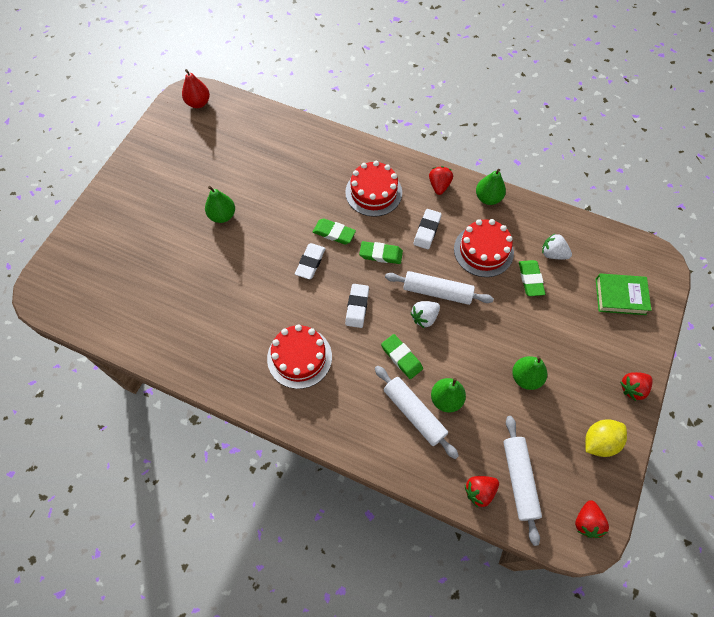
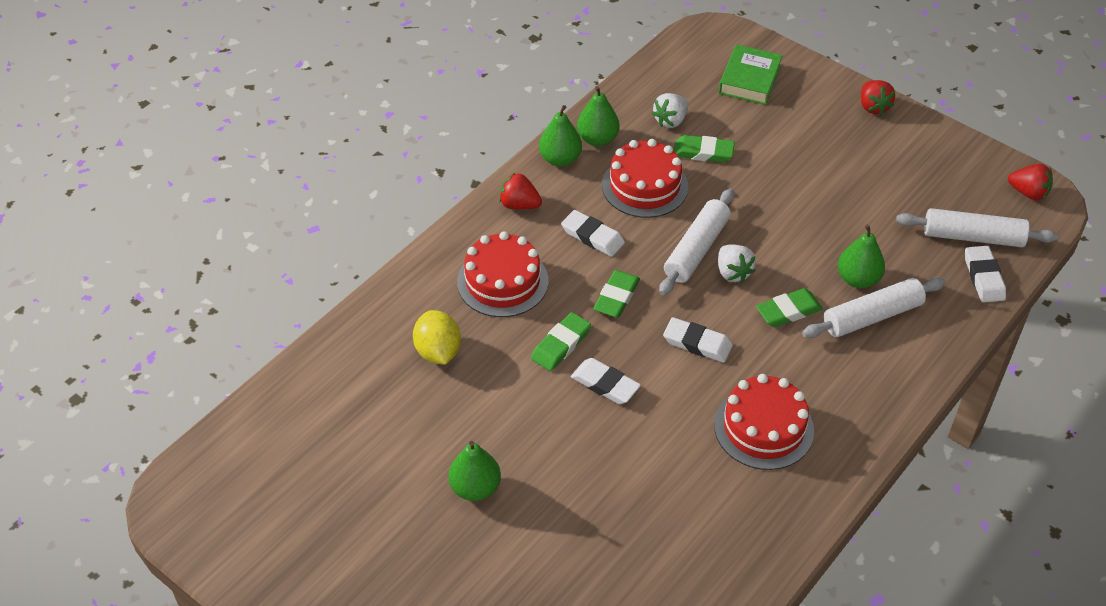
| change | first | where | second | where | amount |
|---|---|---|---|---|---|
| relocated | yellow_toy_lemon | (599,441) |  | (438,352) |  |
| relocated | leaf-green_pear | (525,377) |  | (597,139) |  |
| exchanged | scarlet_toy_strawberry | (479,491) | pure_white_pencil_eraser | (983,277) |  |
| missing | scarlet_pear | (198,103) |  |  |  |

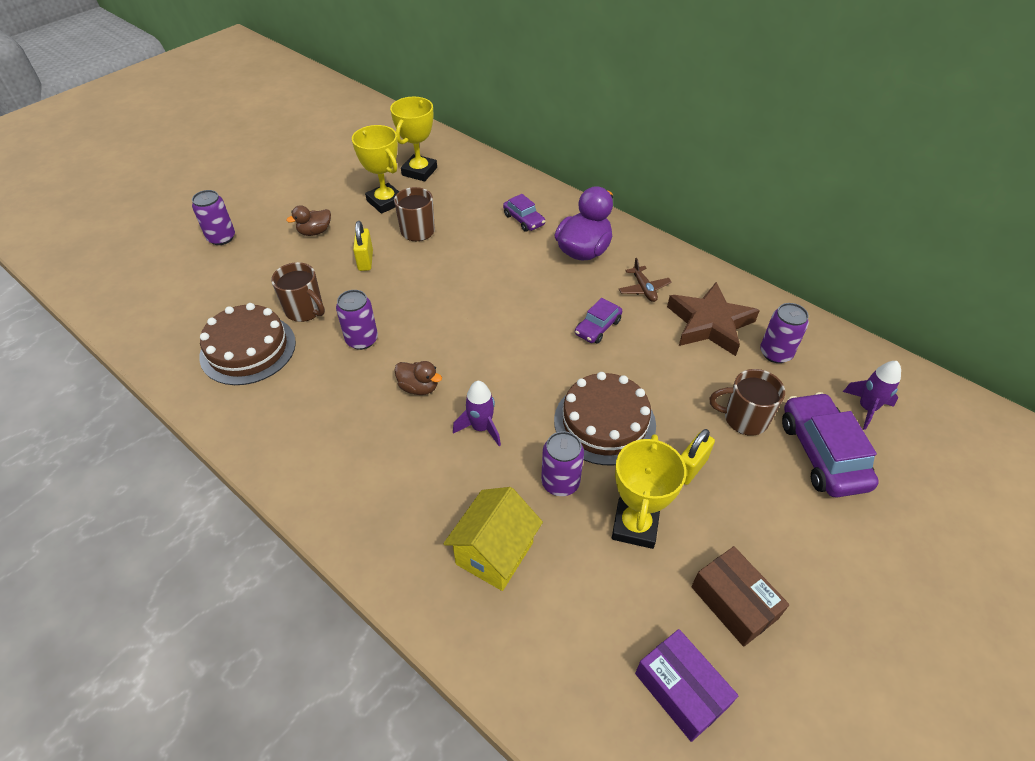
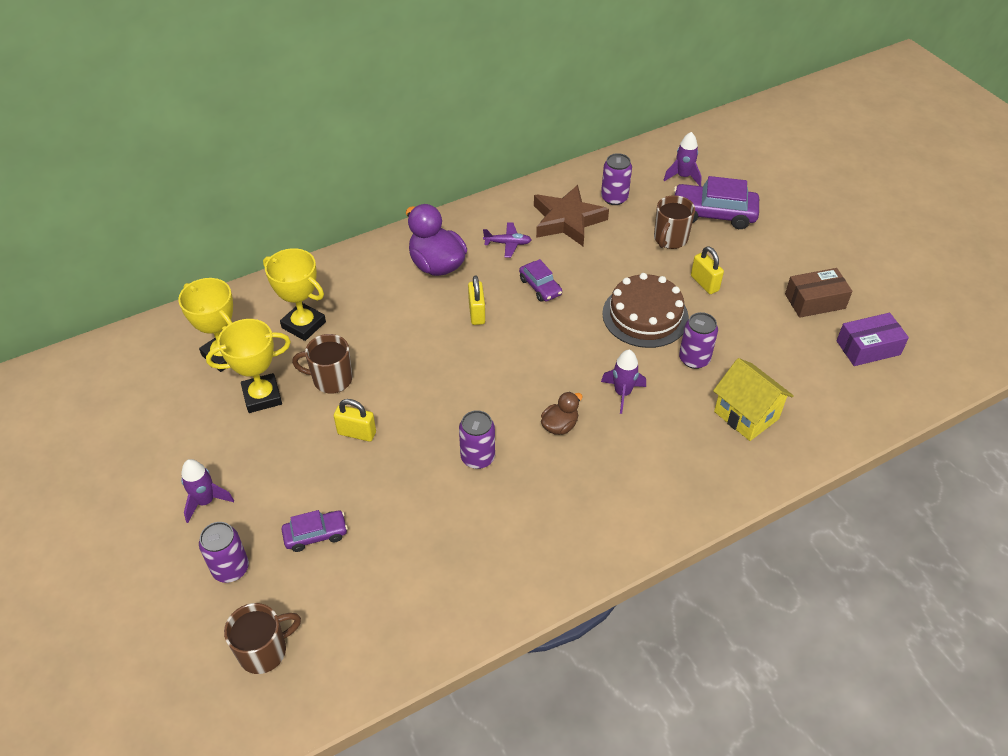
| change | first | where | second | where | amount |
|---|---|---|---|---|---|
| appeared |  |  | royal_purple_rocket | (205,501) |  |
| relocated | brown_tea_mug | (305,310) |  | (264,651) |  |
| relocated | yellow_trophy | (635,526) |  | (303,325) |  |
| relocated | royal_purple_car | (524,220) |  | (316,534) |  |
| appeared |  |  | yellow_lock | (476,313) |  |
| colour | brown_toy_plane | (643,289) | royal_purple_toy_plane | (507,243) |  |
| missing | brown_layer_cake | (248,349) |  |  |  |
| missing | brown_rubber_duck | (315,232) |  |  |  |

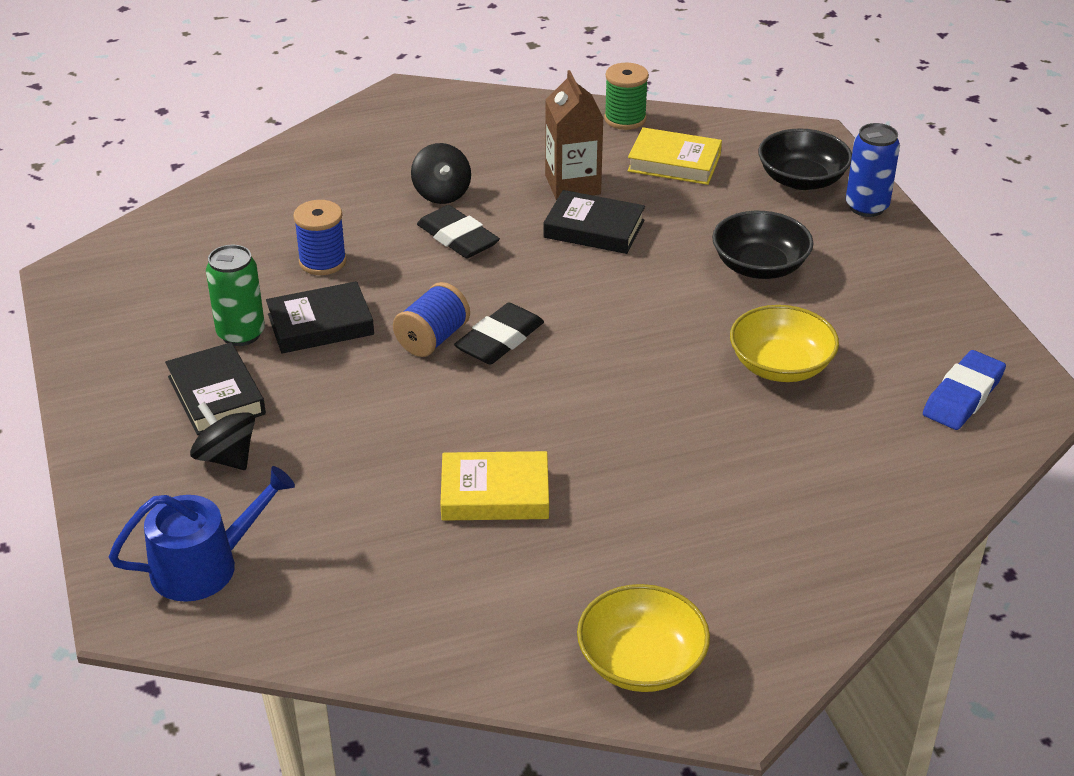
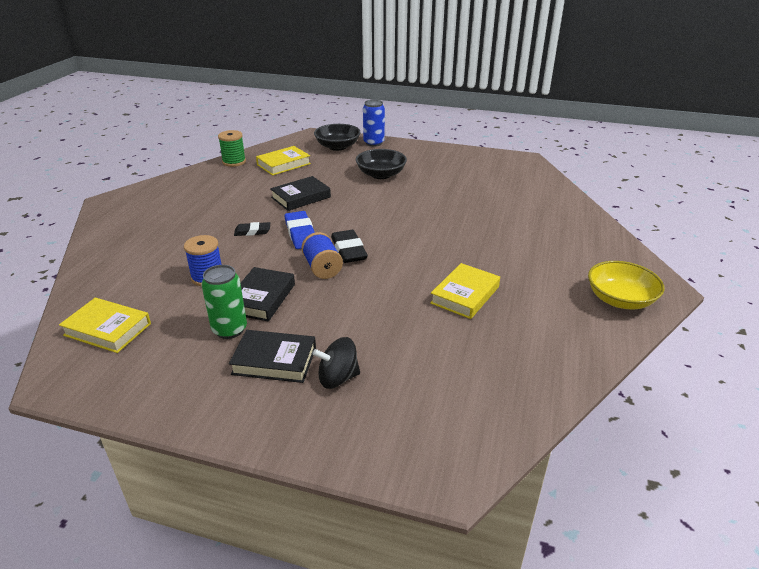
| change | first | where | second | where | amount |
|---|---|---|---|---|---|
| appeared |  |  | yellow_hardcover | (107,329) |  |
| size | black_pencil_eraser | (458,238) |  | (252,231) | x0.64 |
| relocated | blue_pencil_eraser | (963,396) |  | (300,233) |  |
| missing | blue_sprinkling_can | (204,565) |  |  |  |
| missing | black_spinning_top | (442,193) |  |  |  |
| missing | brown_juice_carton | (572,185) |  |  |  |
| missing | yellow_deep_dish | (780,366) |  |  |  |

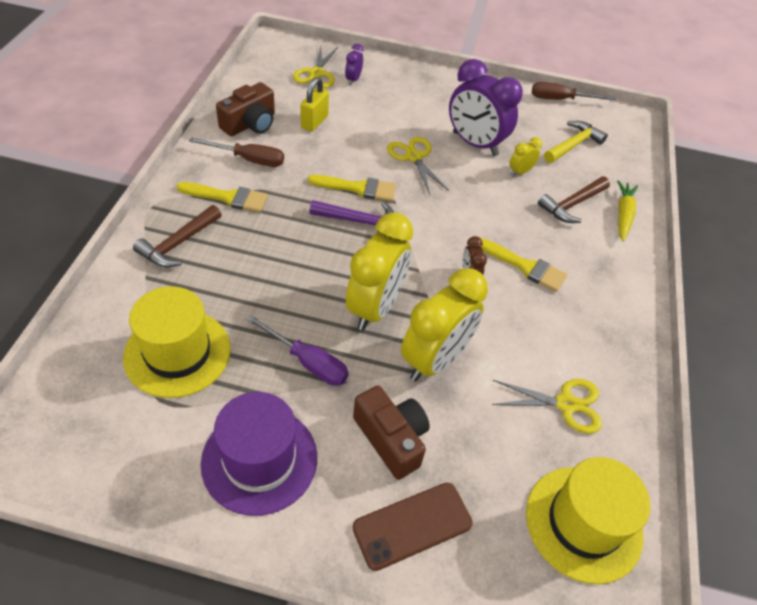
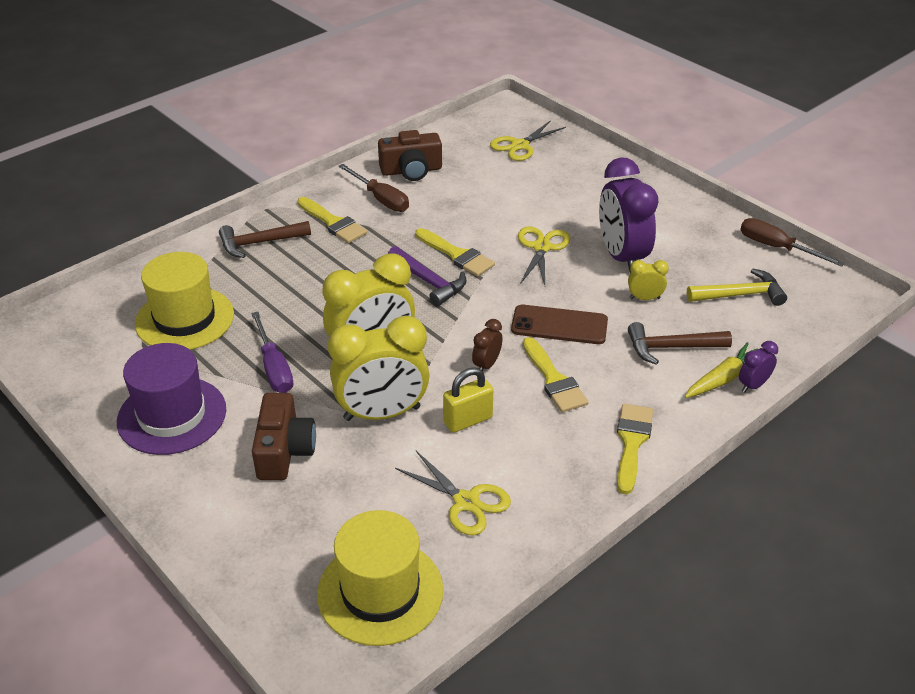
| change | first | where | second | where | amount |
|---|---|---|---|---|---|
| relocated | yellow_lock | (314,122) |  | (468,420) |  |
| relocated | brown_phone | (412,525) |  | (559,325) |  |
| appeared |  |  | yellow_paintbrush | (632,442) |  |
| relocated | royal_purple_clock | (353,80) |  | (753,385) |  |

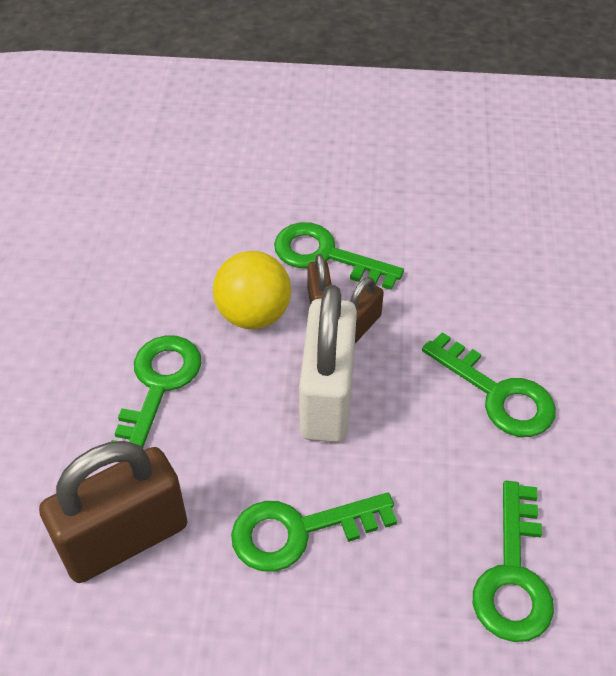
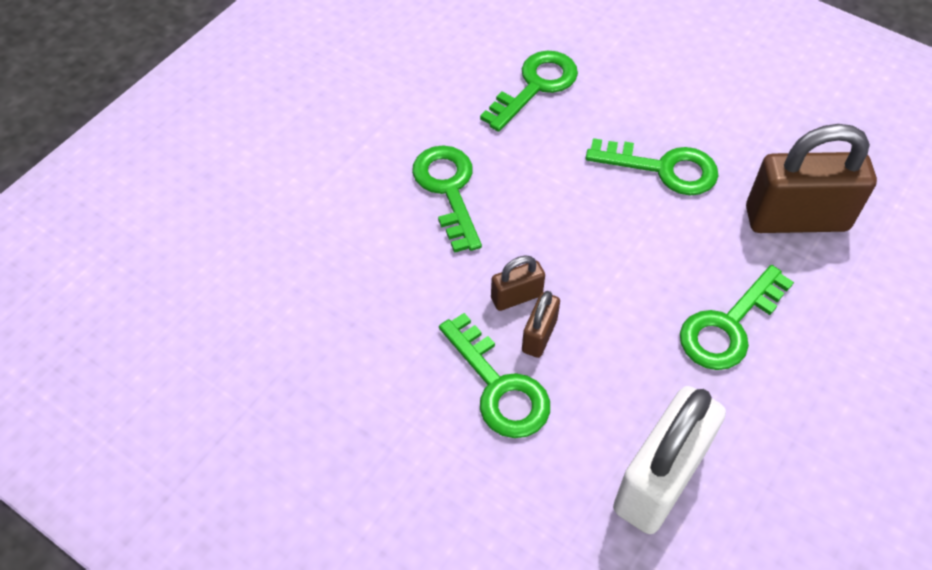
| change | first | where | second | where | amount |
|---|---|---|---|---|---|
| relocated | pure_white_lock | (327,397) |  | (659,479) |  |
| missing | yellow_ball | (253,315) |  |  |  |

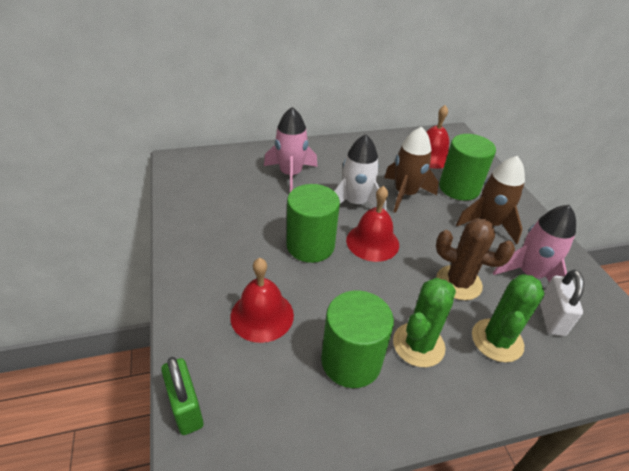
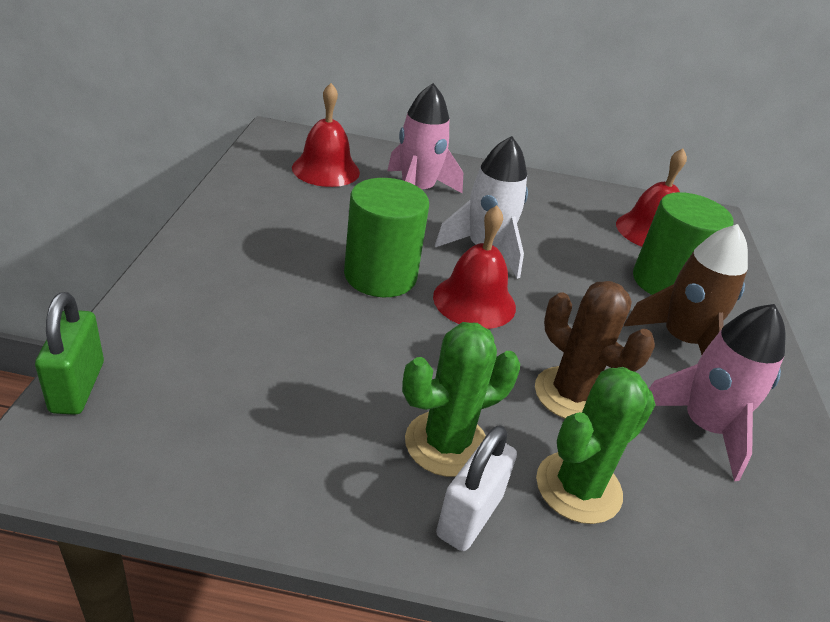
| change | first | where | second | where | amount |
|---|---|---|---|---|---|
| relocated | scarlet_hand_bell | (262,315) |  | (326,169) |  |
| relocated | pure_white_lock | (551,318) |  | (469,516) |  |
| missing | leaf-green_cylinder | (351,361) |  |  |  |
| missing | brown_rocket | (405,194) |  |  |  |

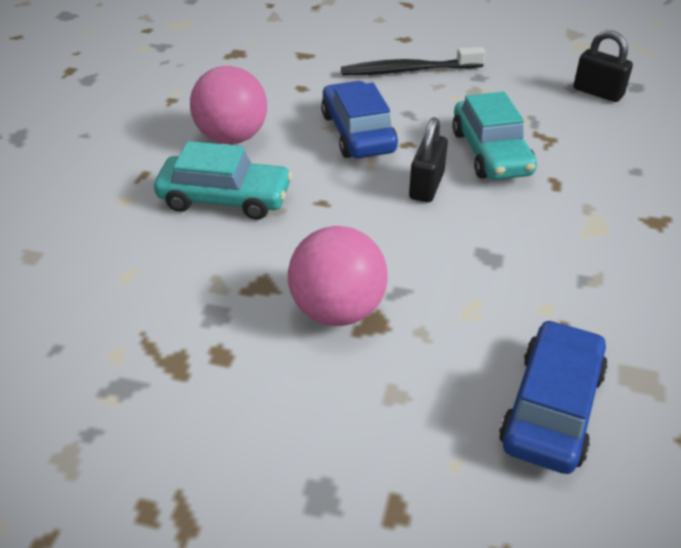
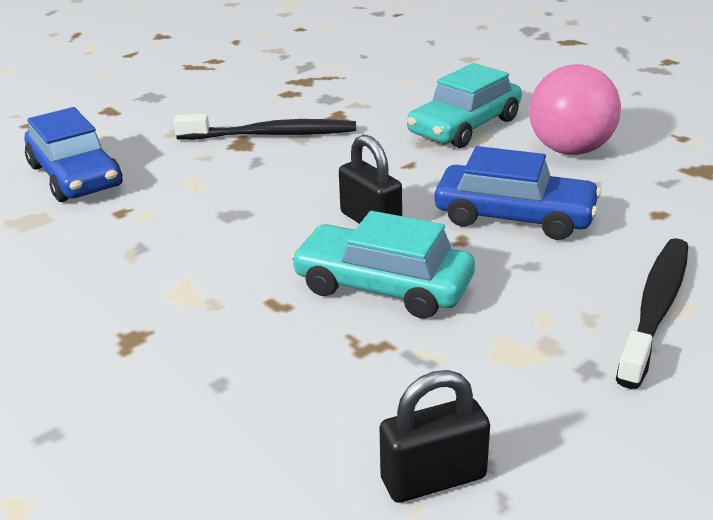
| change | first | where | second | where | amount |
|---|---|---|---|---|---|
| exchanged | rosy_ball | (337,310) | black_tooth_brush | (271,135) |  |

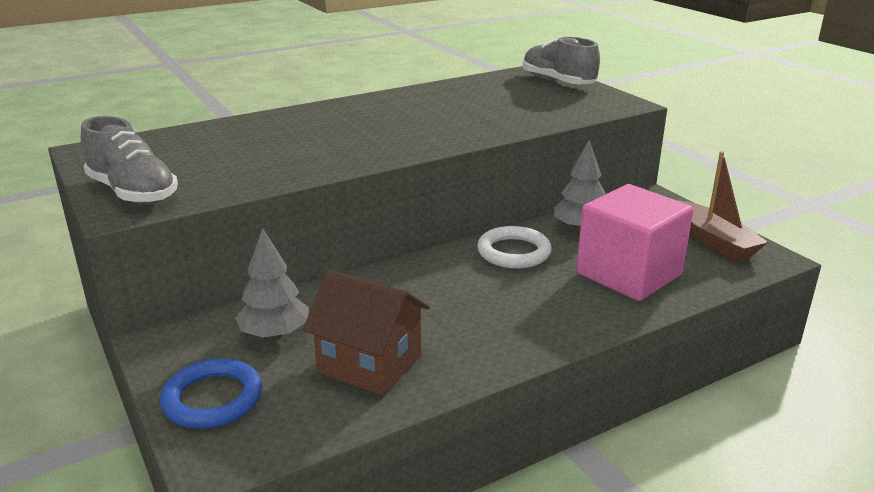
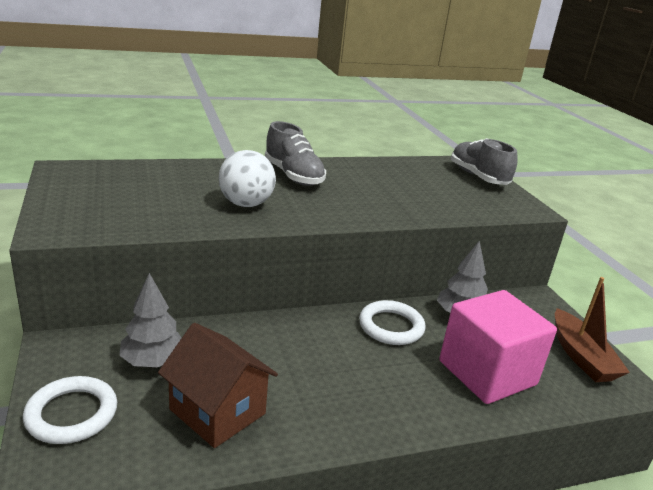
| change | first | where | second | where | amount |
|---|---|---|---|---|---|
| colour | blue_torus | (213,399) | pure_white_torus | (72,414) |  |
| appeared |  |  | pure_white_ball | (246,204) |  |
| relocated | grey_sneaker | (133,193) |  | (293,176) |  |

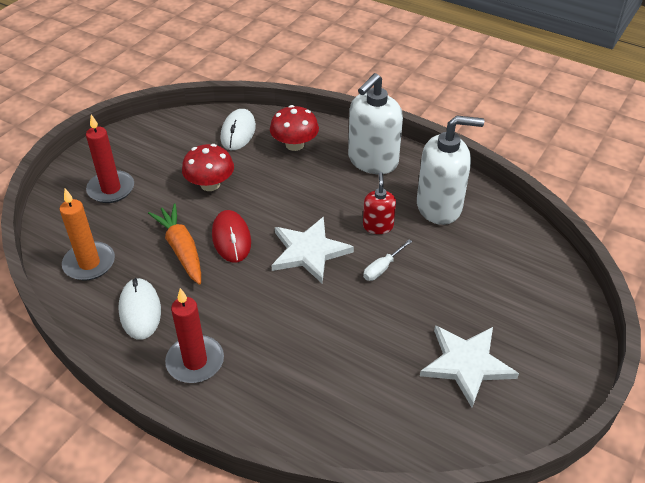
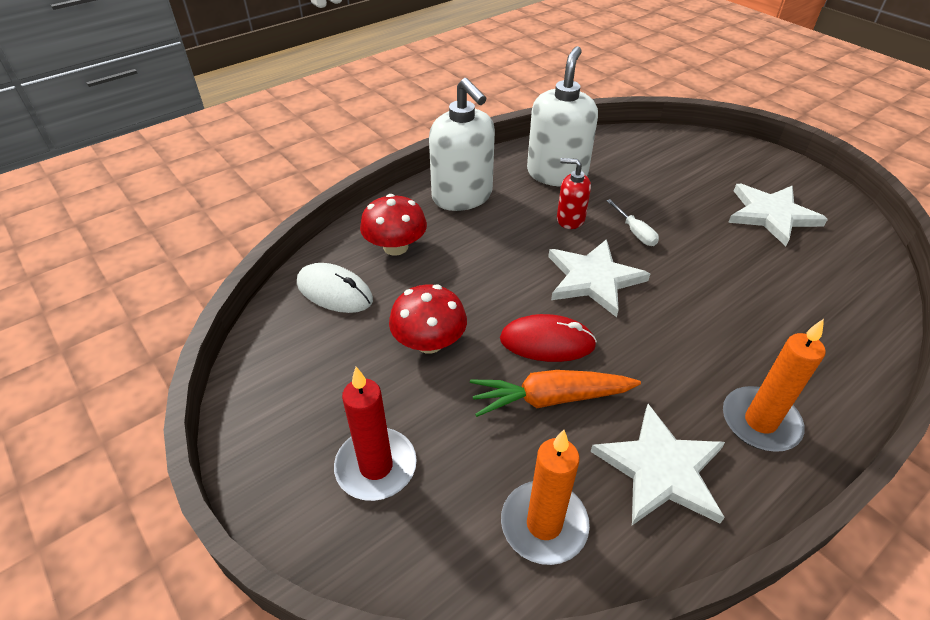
| change | first | where | second | where | amount |
|---|---|---|---|---|---|
| exchanged | pure_white_computer_mouse | (140,310) | pure_white_star_shape | (661,469) |  |
| colour | scarlet_pillar_candle | (195,361) | orange-coloured_pillar_candle | (760,422) |  |

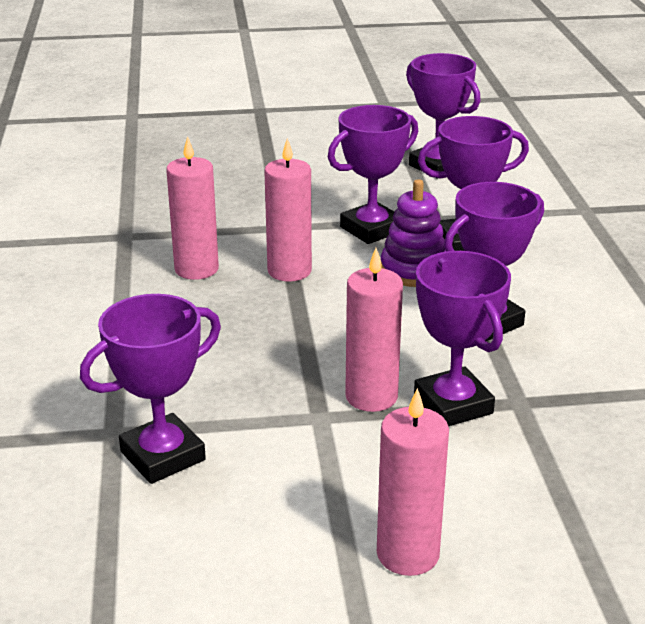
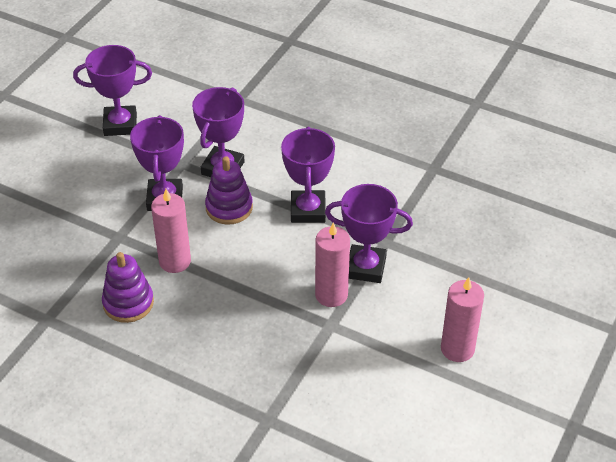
| change | first | where | second | where | amount |
|---|---|---|---|---|---|
| exchanged | rosy_pillar_candle | (196,269) | royal_purple_stacking_rings | (128,303) |  |
| missing | royal_purple_trophy | (162,456) |  |  |  |

